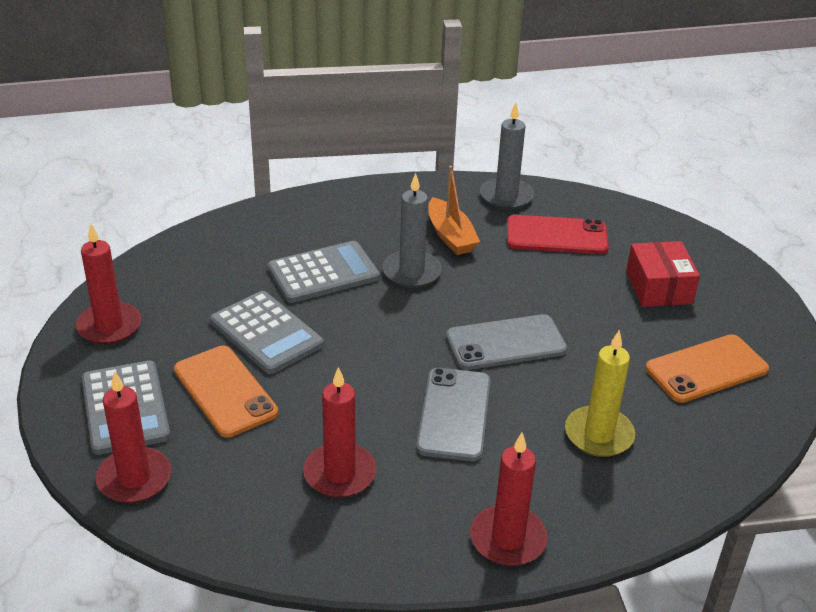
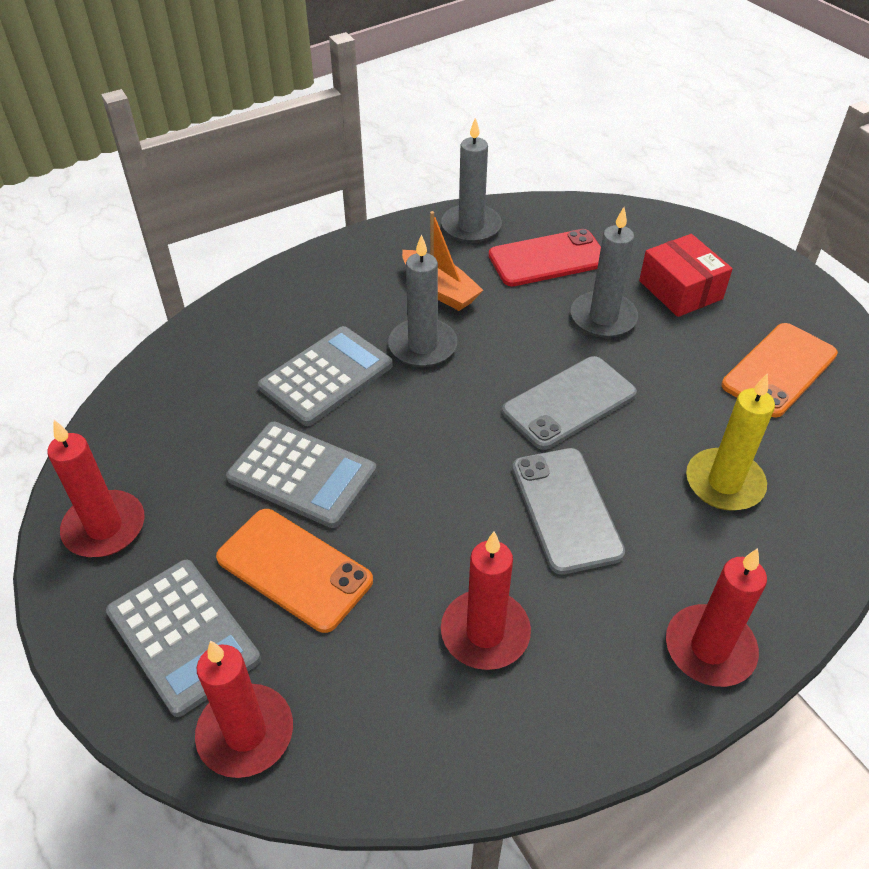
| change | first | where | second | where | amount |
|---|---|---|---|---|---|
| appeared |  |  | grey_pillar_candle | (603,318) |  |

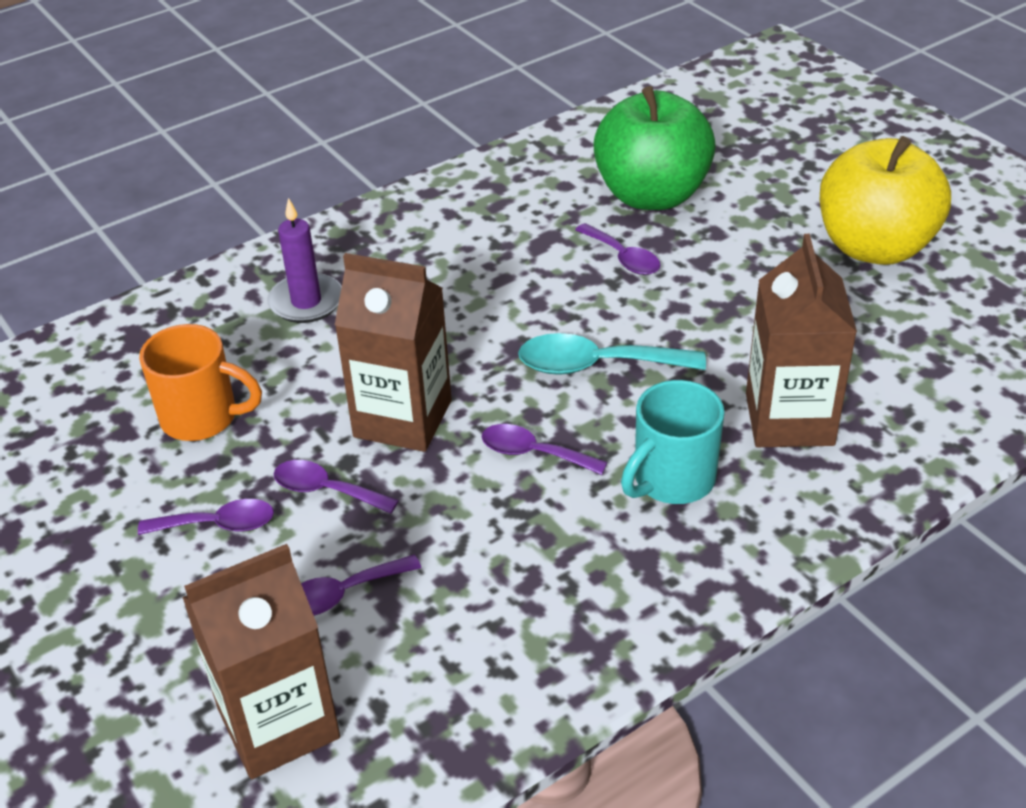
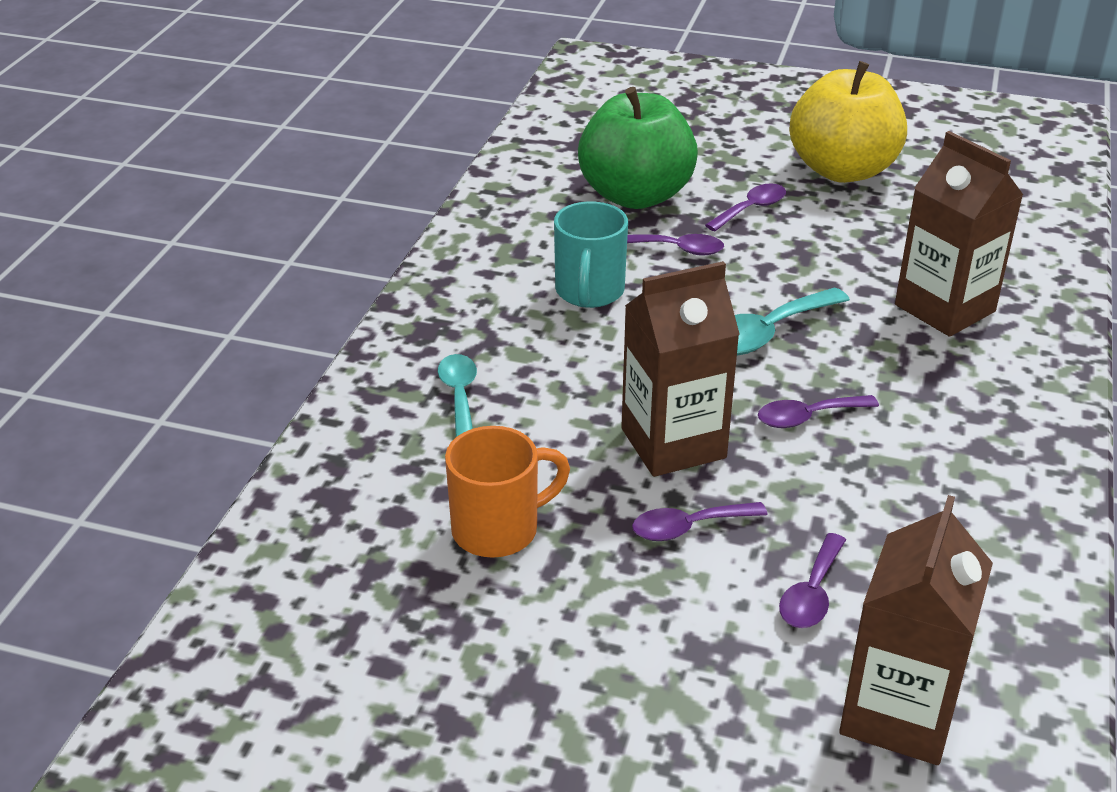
| change | first | where | second | where | amount |
|---|---|---|---|---|---|
| exchanged | royal_purple_pillar_candle | (306,302) | turquoise_tablespoon | (459,394) |  |
| relocated | turquoise_tea_mug | (672,480) |  | (589,292) |  |
| relocated | royal_purple_tablespoon | (218,524) |  | (751,209) |  |

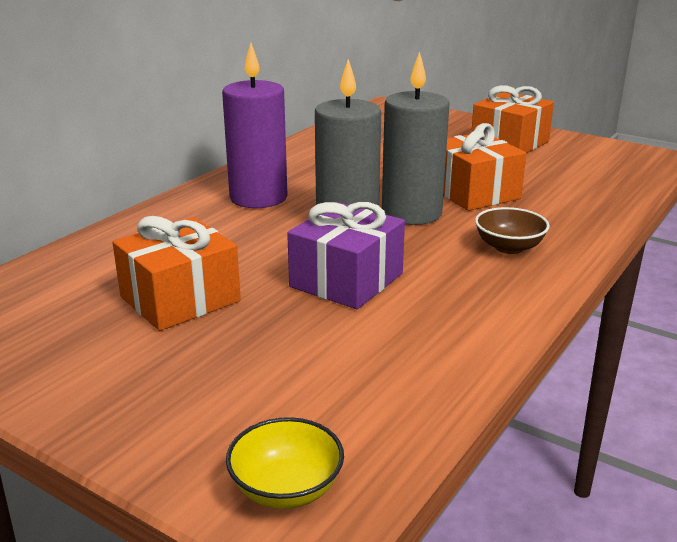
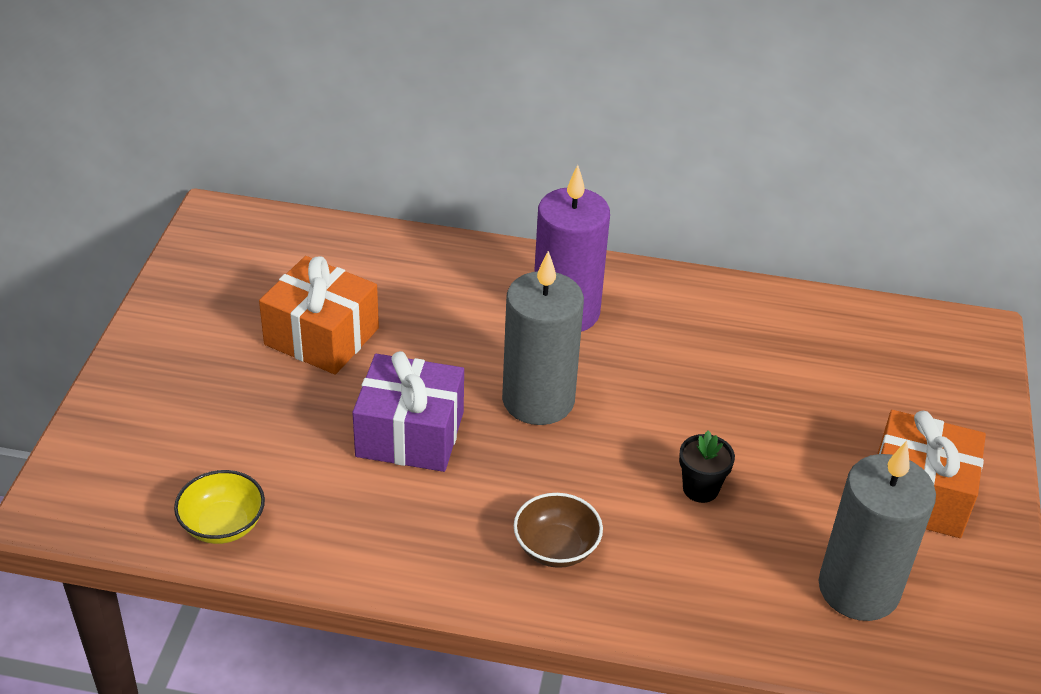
| change | first | where | second | where | amount |
|---|---|---|---|---|---|
| relocated | yellow_deep_dish | (286,489) |  | (223,525) |  |
| exchanged | orange-coloured_present | (474,192) | black_potted_plant | (700,489) |  |
| relocated | grey_pillar_candle | (411,213) |  | (858,589) |  |

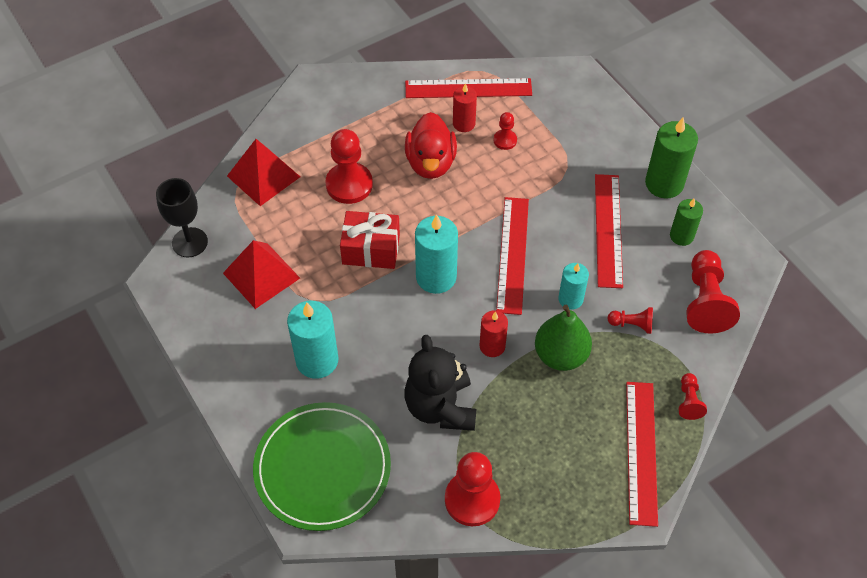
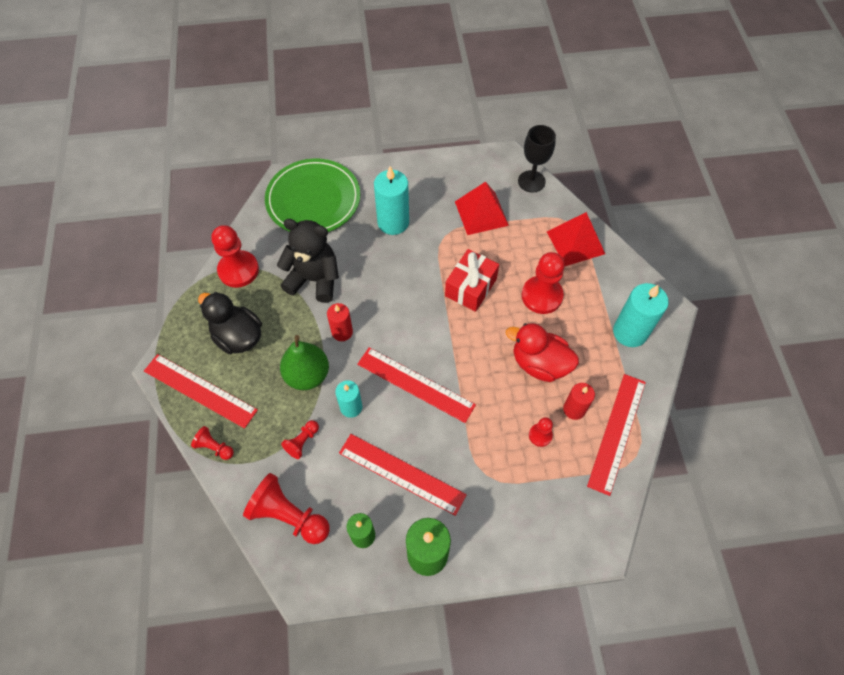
| change | first | where | second | where | amount |
|---|---|---|---|---|---|
| appeared |  |  | black_rubber_duck | (238,337) |  |
| relocated | turquoise_pillar_candle | (436,277) |  | (630,332) |  |

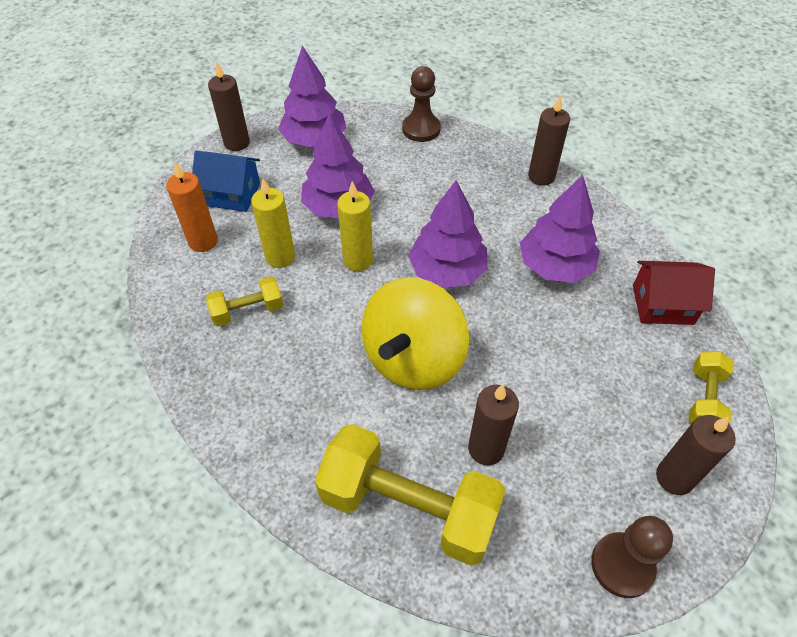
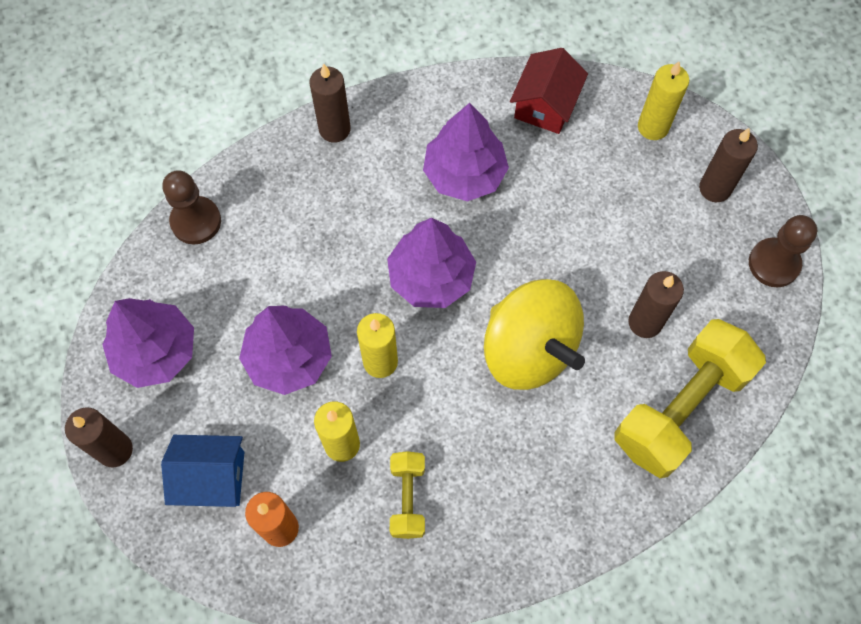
| change | first | where | second | where | amount |
|---|---|---|---|---|---|
| spun | blue_house | (231,194) |  | (211,477) | 60 degrees clockwise |
| exchanged | yellow_dumbbell | (704,399) | yellow_pillar_candle | (653,127) |  |

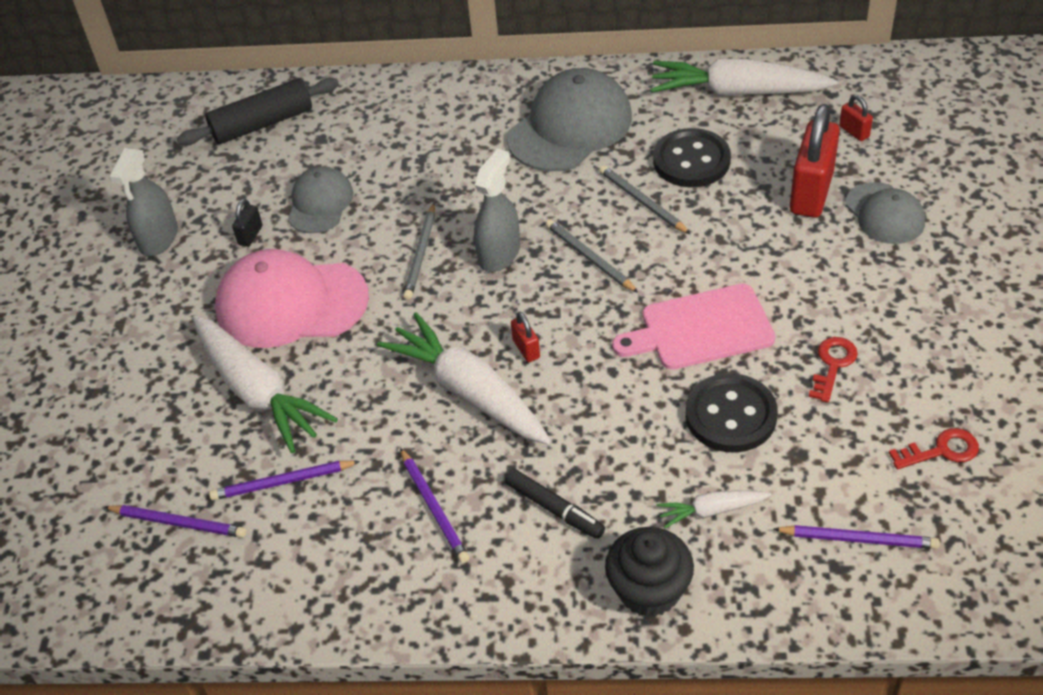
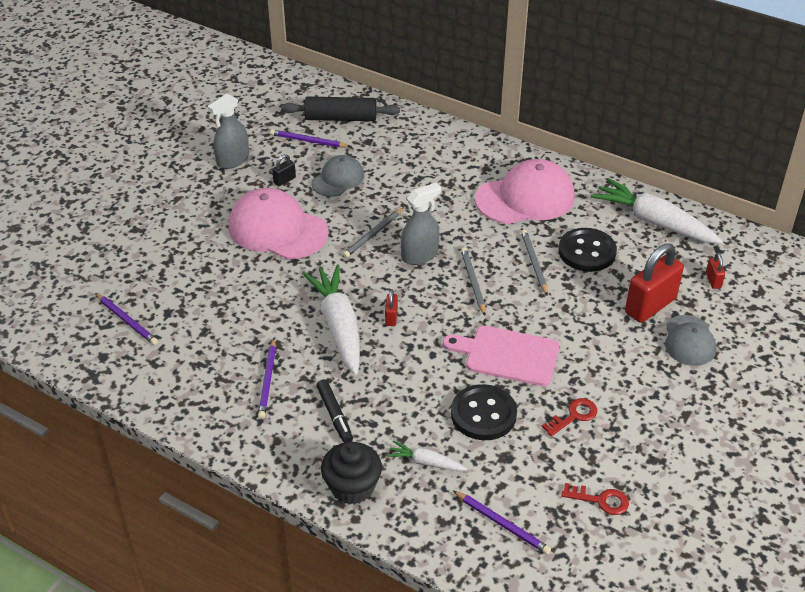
| change | first | where | second | where | amount |
|---|---|---|---|---|---|
| relocated | royal_purple_pencil | (282,482) |  | (308,141) |  |
| colour | grey_cap | (570,127) | rosy_cap | (525,198) |  |
| missing | pure_white_carrot | (258,392) |  |  |  |

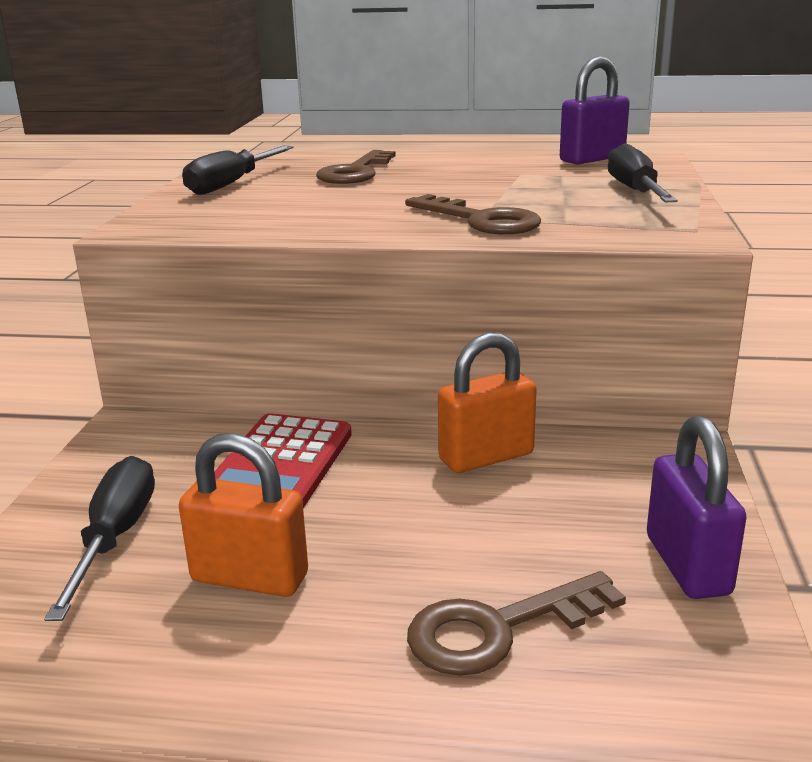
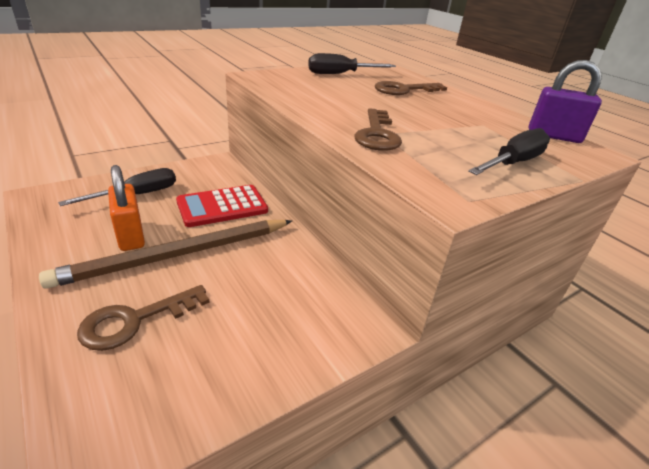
| change | first | where | second | where | amount |
|---|---|---|---|---|---|
| appeared |  |  | brown_pencil | (177,255) |  |
| spun | brown_door_key | (498,629) |  | (135,320) | 60 degrees counterclockwise |
| missing | orange-coloured_lock | (486,457) |  |  |  |
| missing | royal_purple_lock | (687,565) |  |  |  |

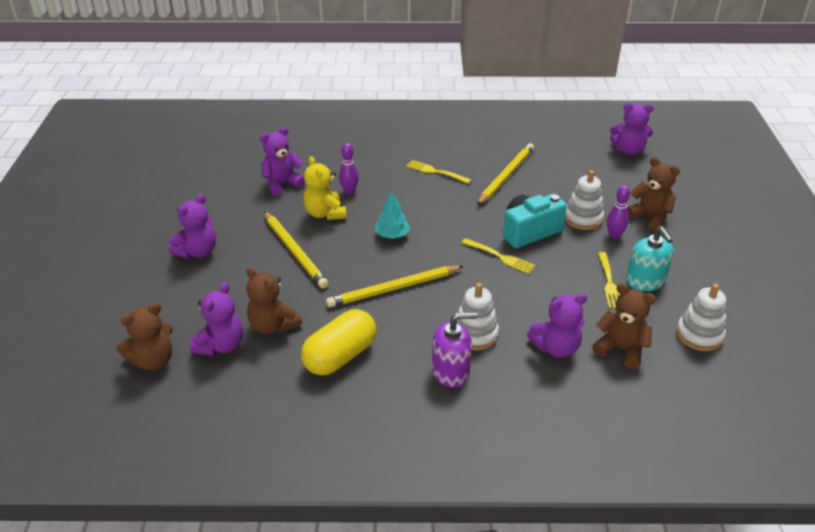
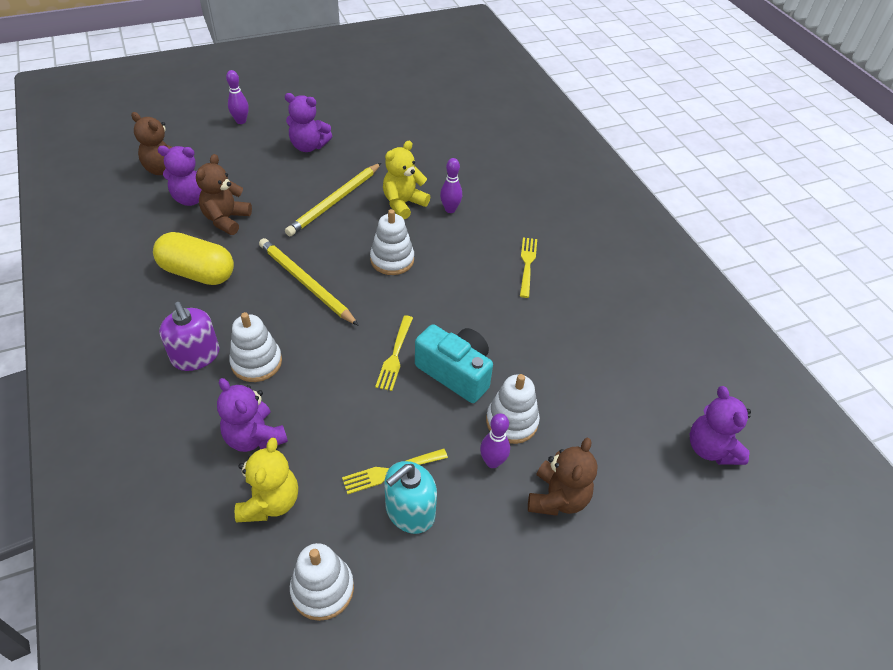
| change | first | where | second | where | amount |
|---|---|---|---|---|---|
| appeared |  |  | royal_purple_skittle | (241,121) |  |
| colour | brown_teddy | (621,349) | yellow_teddy | (270,502) |  |
| exchanged | turquoise_tree | (392,235) | pure_white_stacking_rings | (392,260) |  |
| missing | royal_purple_teddy | (282,184) |  |  |  |
| missing | yellow_pencil | (506,176) |  |  |  |

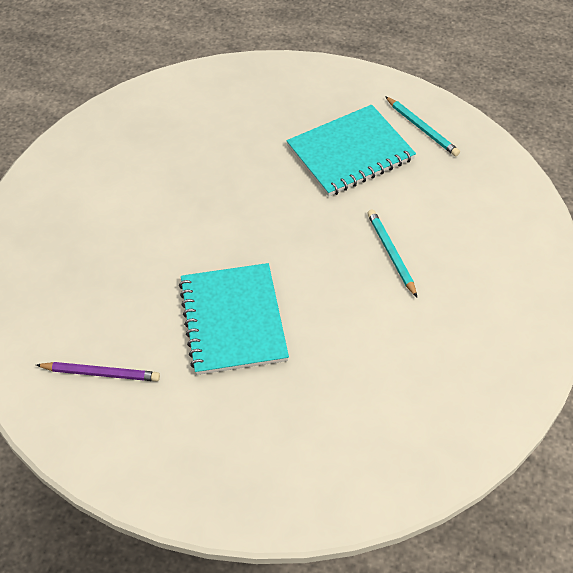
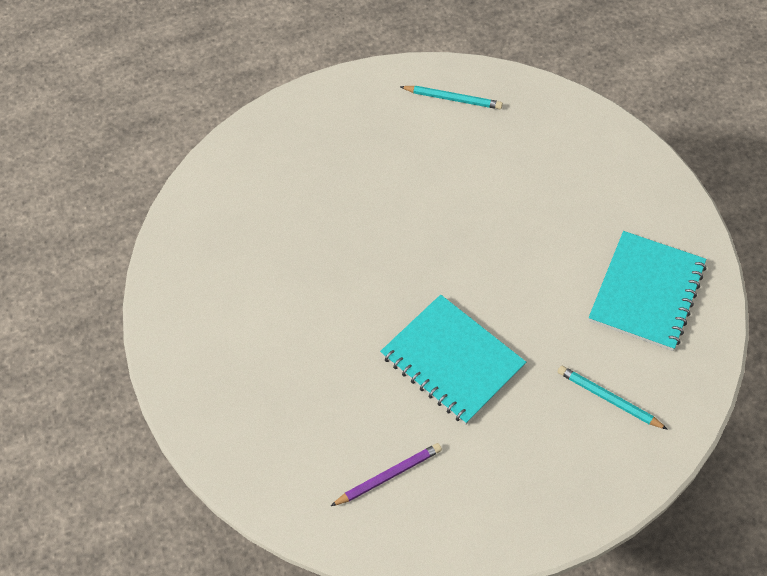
| change | first | where | second | where | amount |
|---|---|---|---|---|---|
| relocated | turquoise_pencil | (391,253) |  | (608,399) |  |
| relocated | turquoise_notepad | (350,153) |  | (646,292) |  |

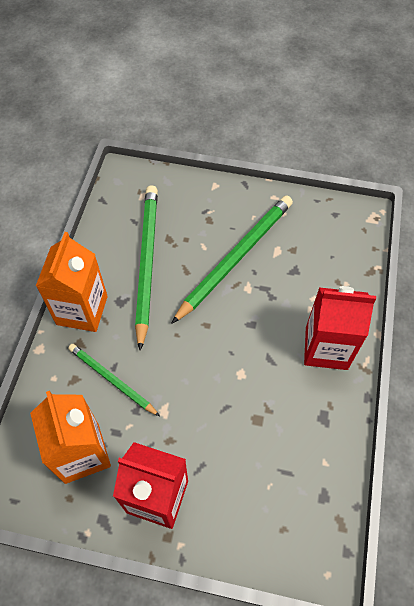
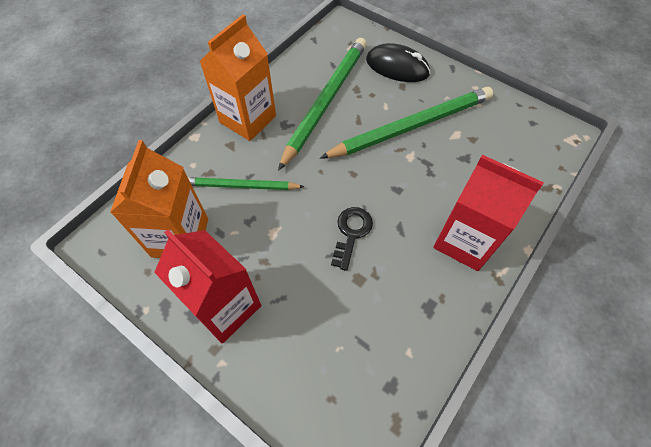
| change | first | where | second | where | amount |
|---|---|---|---|---|---|
| spun | leaf-green_pencil | (111,380) |  | (241,186) | 60 degrees counterclockwise |
| appeared |  |  | black_door_key | (351,233) |  |
| appeared |  |  | black_computer_mouse | (397,67) |  |

